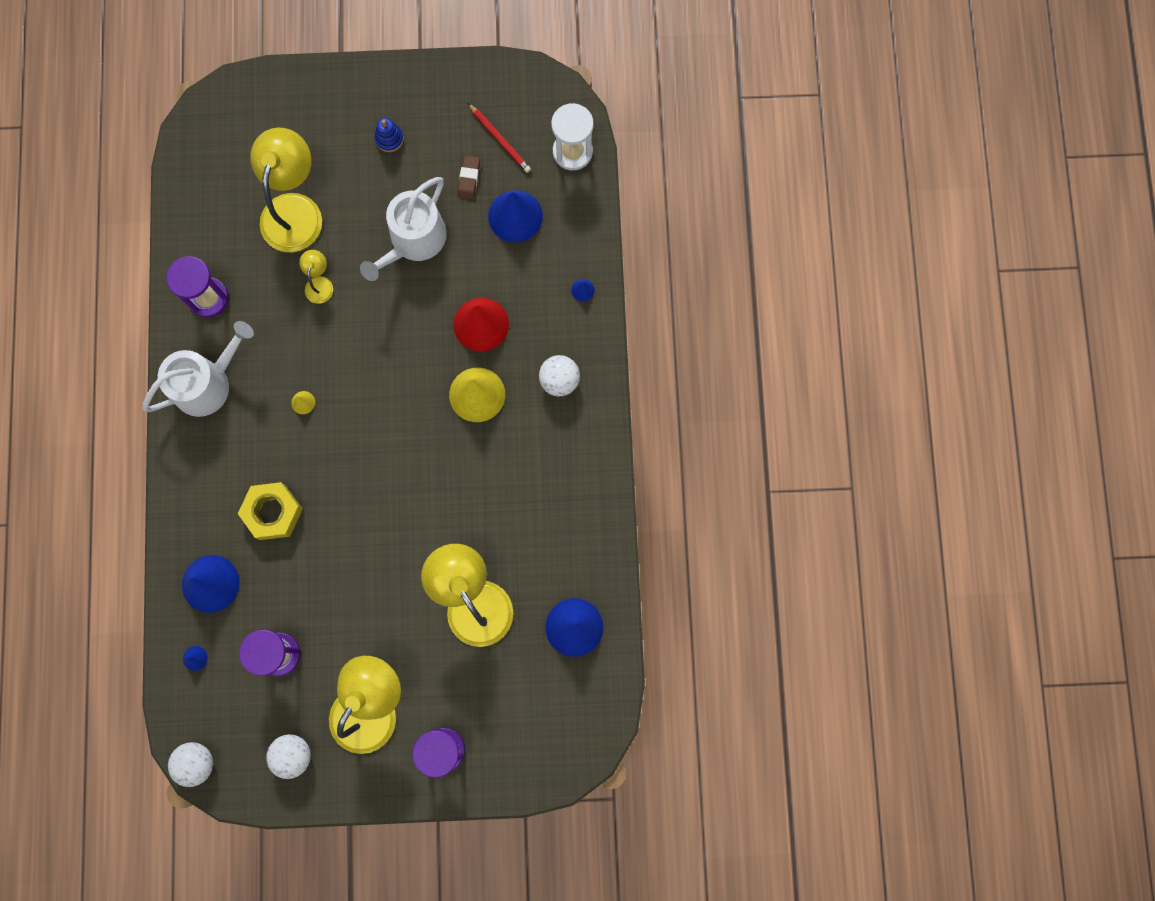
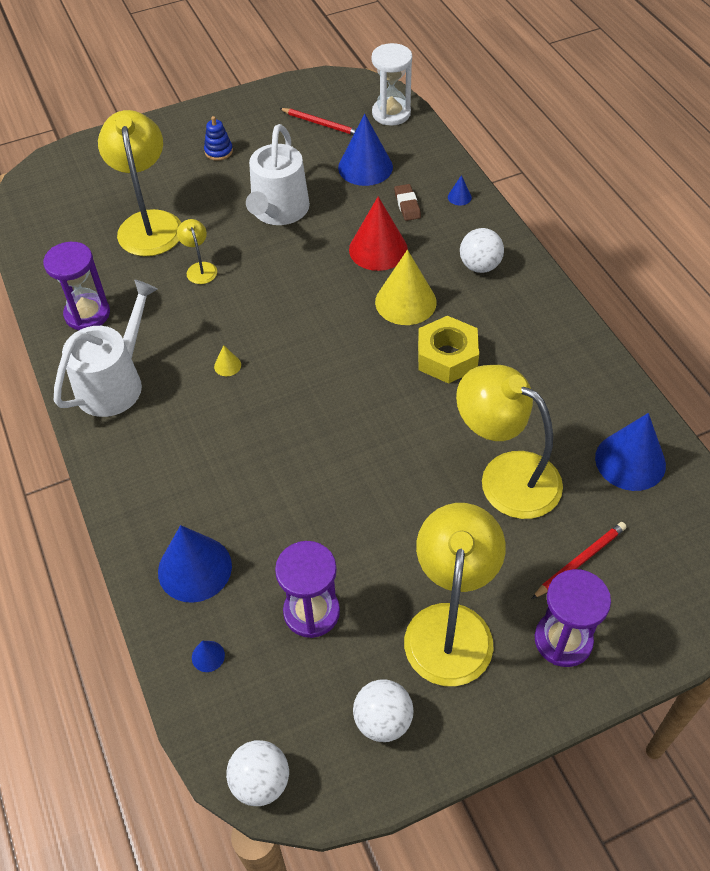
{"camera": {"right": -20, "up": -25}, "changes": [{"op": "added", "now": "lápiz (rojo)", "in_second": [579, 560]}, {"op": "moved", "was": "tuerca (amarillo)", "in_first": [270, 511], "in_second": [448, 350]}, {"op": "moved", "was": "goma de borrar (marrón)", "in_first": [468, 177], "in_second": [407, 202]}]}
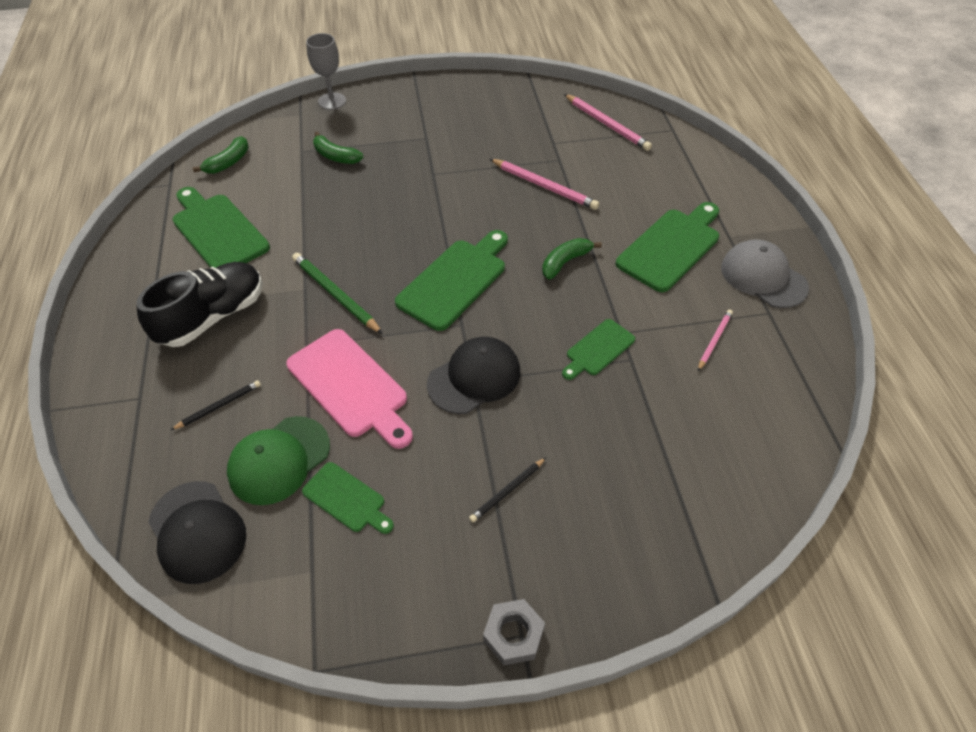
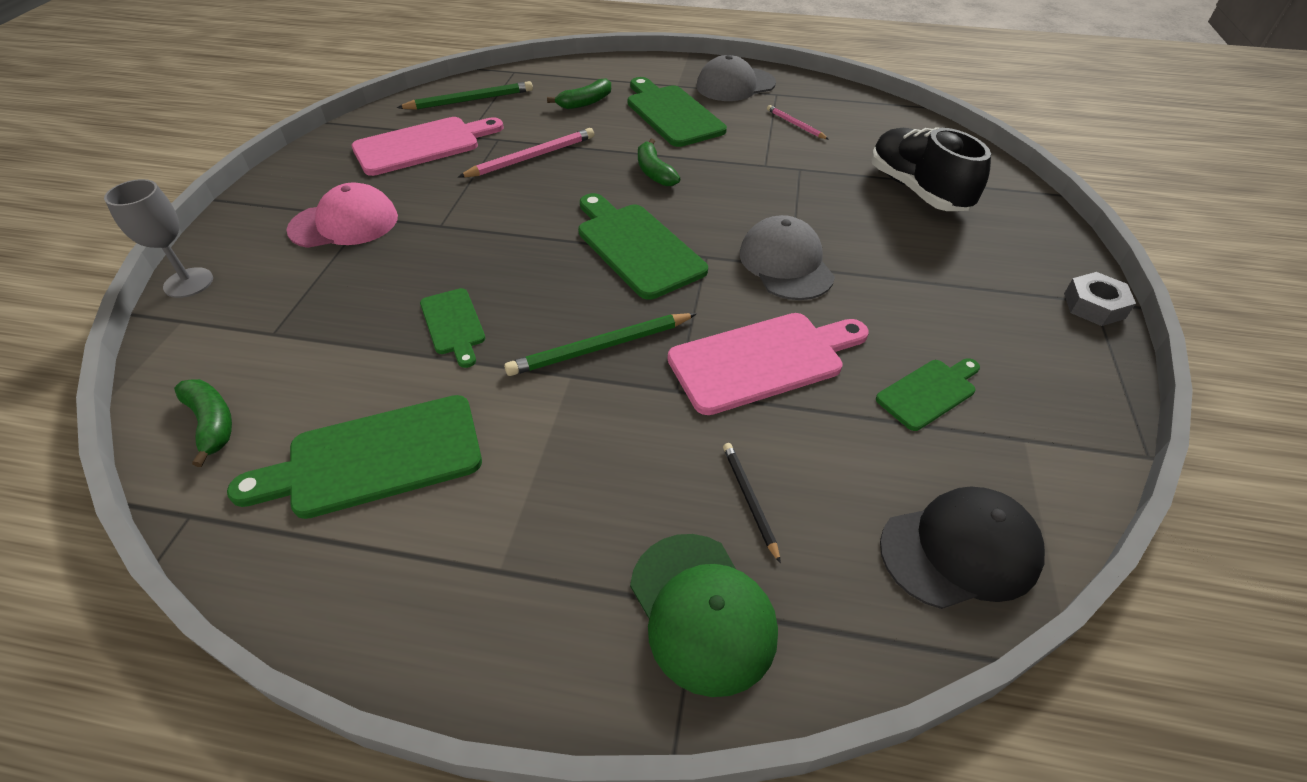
{"camera": {"right": -70, "up": -5}, "changes": [{"op": "removed", "was": "lápiz (negro)", "in_first": [507, 490]}, {"op": "added", "now": "gorra (rosa)", "in_second": [342, 215]}, {"op": "added", "now": "tabla de cortar (rosa)", "in_second": [428, 146]}, {"op": "moved", "was": "zapato (negro)", "in_first": [199, 304], "in_second": [931, 169]}, {"op": "moved", "was": "gorra (verde)", "in_first": [278, 460], "in_second": [704, 615]}, {"op": "moved", "was": "plátano (verde)", "in_first": [338, 147], "in_second": [579, 93]}, {"op": "moved", "was": "tabla de cortar (verde)", "in_first": [598, 349], "in_second": [452, 328]}, {"op": "recoloured", "was": "gorra (negro)", "now": "gorra (gris)", "in_first": [473, 375], "in_second": [787, 257]}, {"op": "recoloured", "was": "lápiz (rosa)", "now": "lápiz (verde)", "in_first": [608, 122], "in_second": [465, 95]}]}
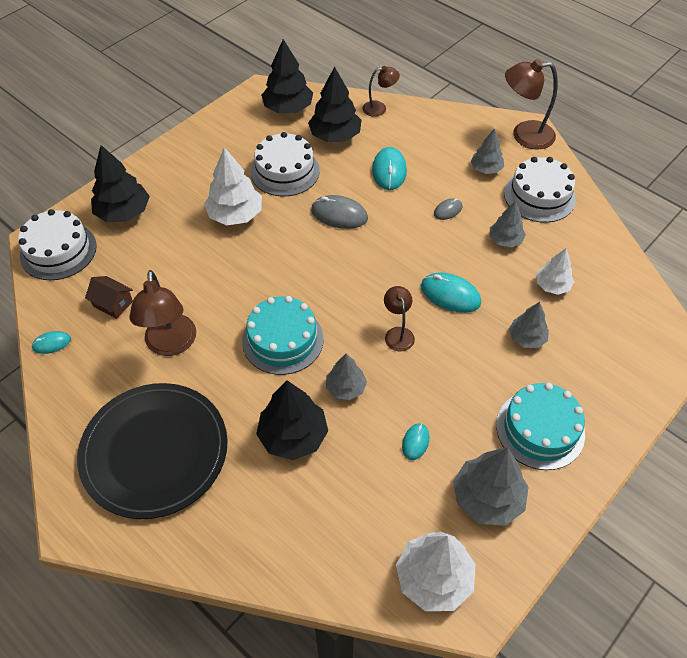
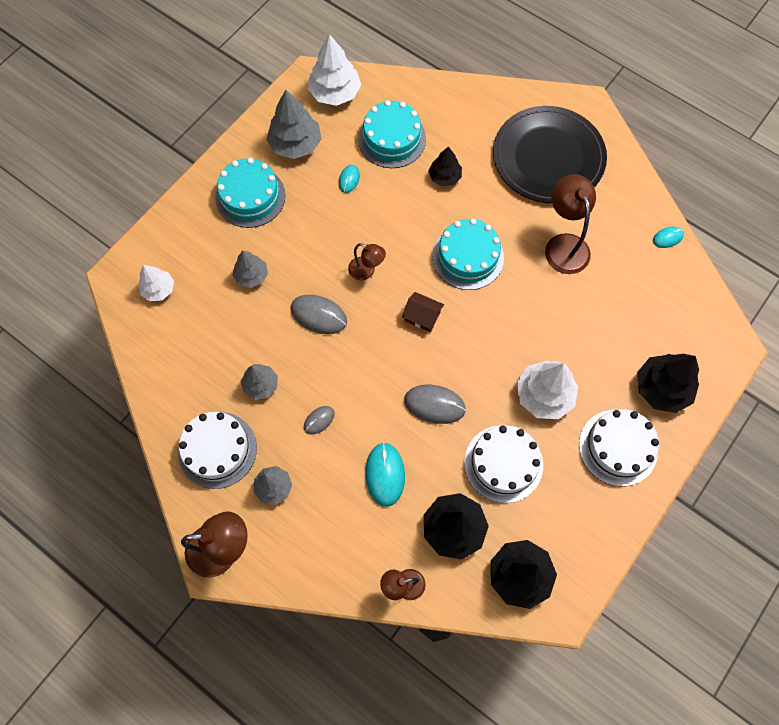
{"camera": {"right": 175, "up": 15}, "changes": [{"op": "removed", "was": "árbol (gris)", "in_first": [346, 377]}, {"op": "added", "now": "tarta (turquesa)", "in_second": [392, 134]}, {"op": "moved", "was": "tarta (blanco)", "in_first": [57, 244], "in_second": [619, 447]}, {"op": "moved", "was": "casa (marrón)", "in_first": [109, 297], "in_second": [423, 312]}, {"op": "moved", "was": "árbol (blanco)", "in_first": [555, 271], "in_second": [156, 283]}, {"op": "recoloured", "was": "ratón (turquesa)", "now": "ratón (gris)", "in_first": [451, 292], "in_second": [319, 314]}, {"op": "turned", "was": "lámpara (marrón)", "in_first": [399, 318], "in_second": [367, 262], "clockwise": -45}, {"op": "resized", "was": "árbol (negro)", "in_first": [292, 420], "in_second": [445, 166], "ratio": 0.61}]}
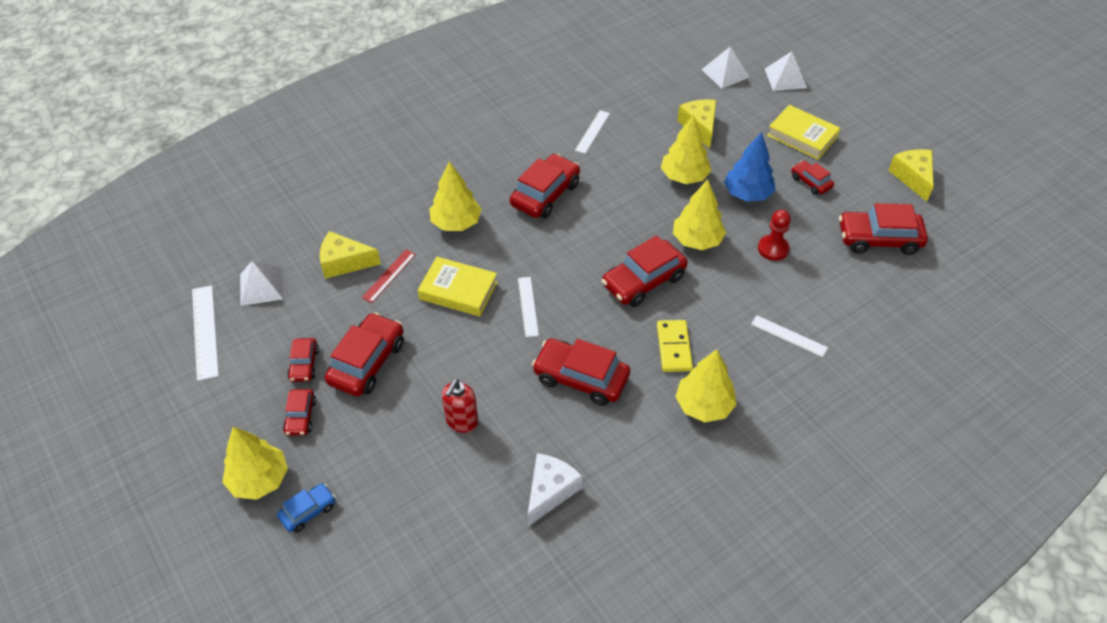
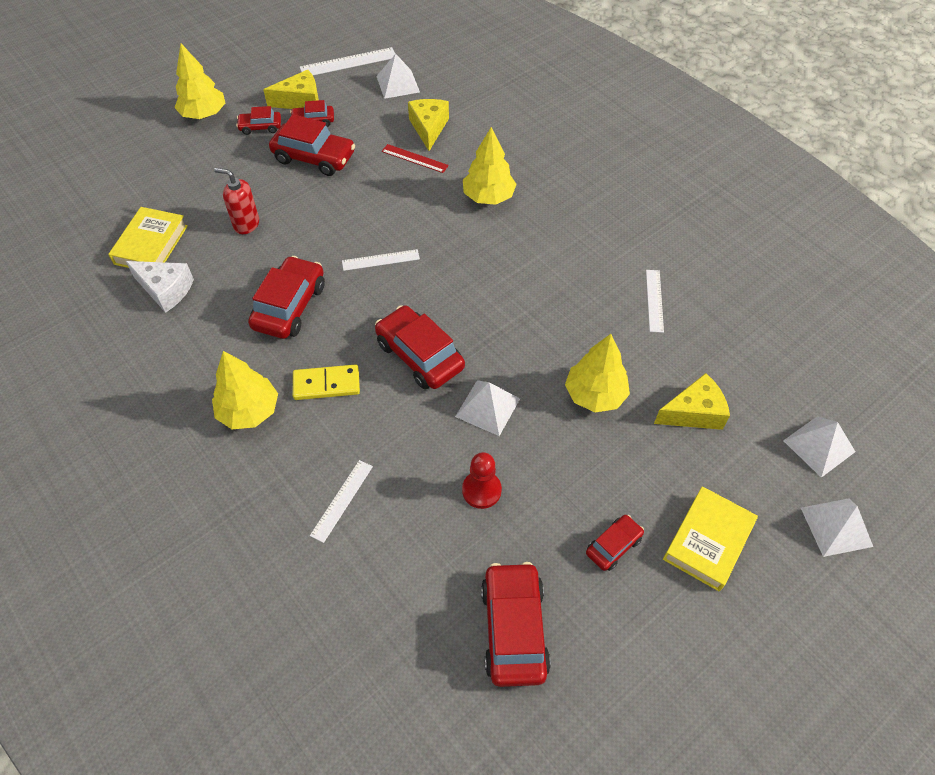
{"camera": {"right": 85, "up": 5}, "changes": [{"op": "removed", "was": "coche (azul)", "in_first": [306, 508]}, {"op": "removed", "was": "coche (rojo)", "in_first": [545, 186]}, {"op": "removed", "was": "árbol (azul)", "in_first": [750, 167]}, {"op": "moved", "was": "libro (amarillo)", "in_first": [458, 286], "in_second": [148, 237]}, {"op": "moved", "was": "queso (amarillo)", "in_first": [911, 175], "in_second": [291, 89]}, {"op": "replaced", "was": "árbol (amarillo)", "now": "pirámide (blanco)", "in_first": [699, 214], "in_second": [487, 408]}, {"op": "turned", "was": "regla (blanco)", "in_first": [592, 132], "in_second": [655, 301], "clockwise": 75}]}
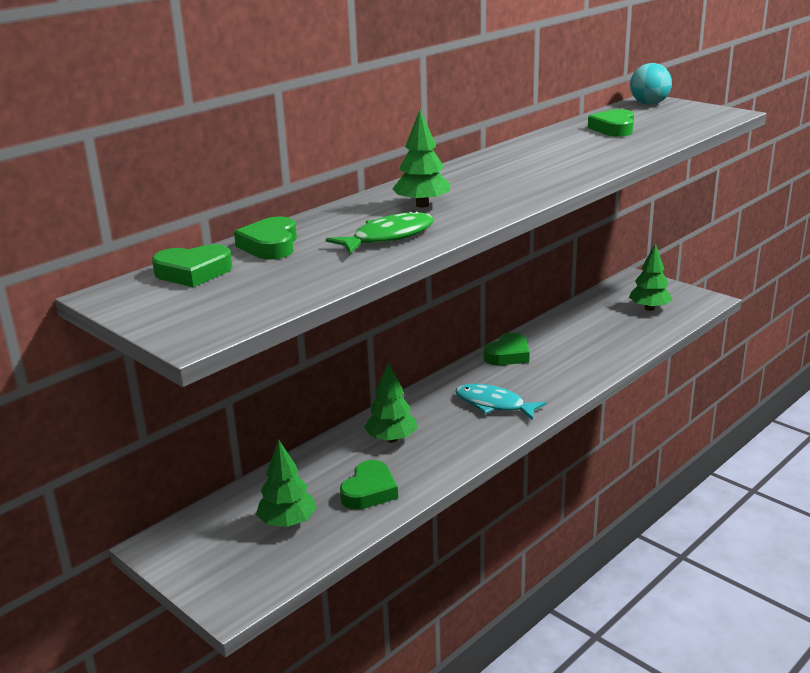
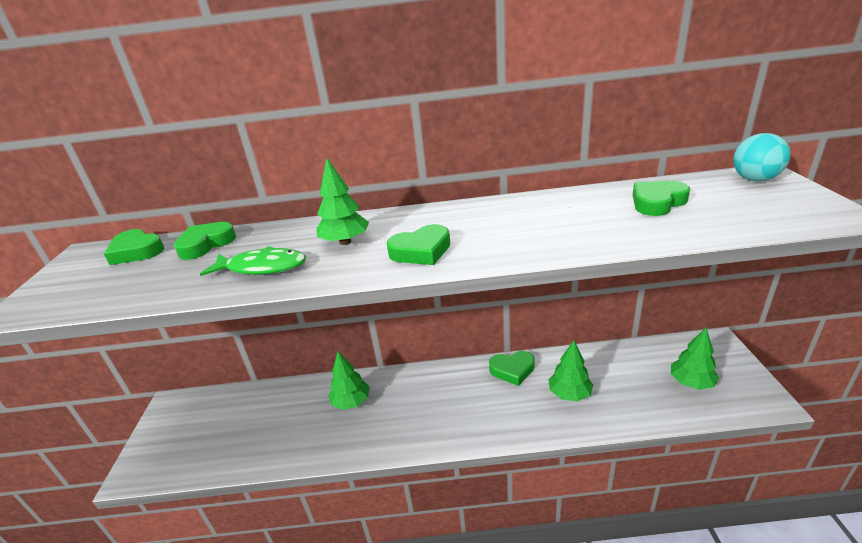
{"camera": {"right": 45, "up": 5}, "changes": [{"op": "removed", "was": "pez (turquesa)", "in_first": [501, 402]}, {"op": "moved", "was": "árbol (verde)", "in_first": [286, 483], "in_second": [570, 370]}, {"op": "moved", "was": "corazón (verde)", "in_first": [369, 485], "in_second": [418, 244]}]}
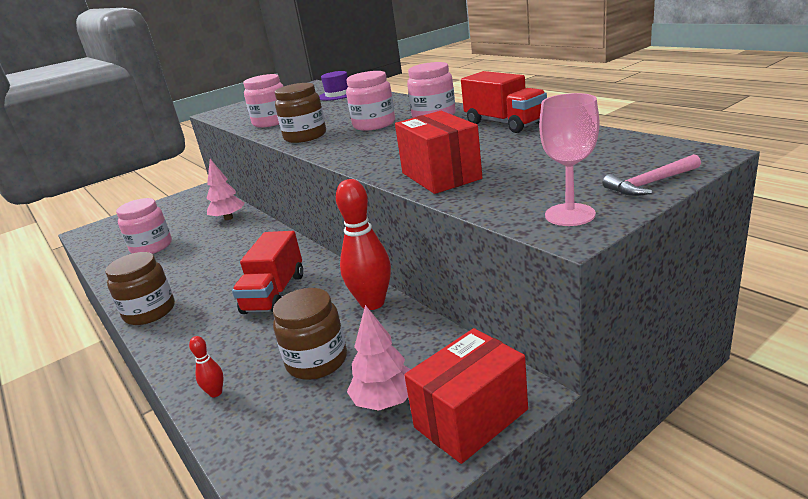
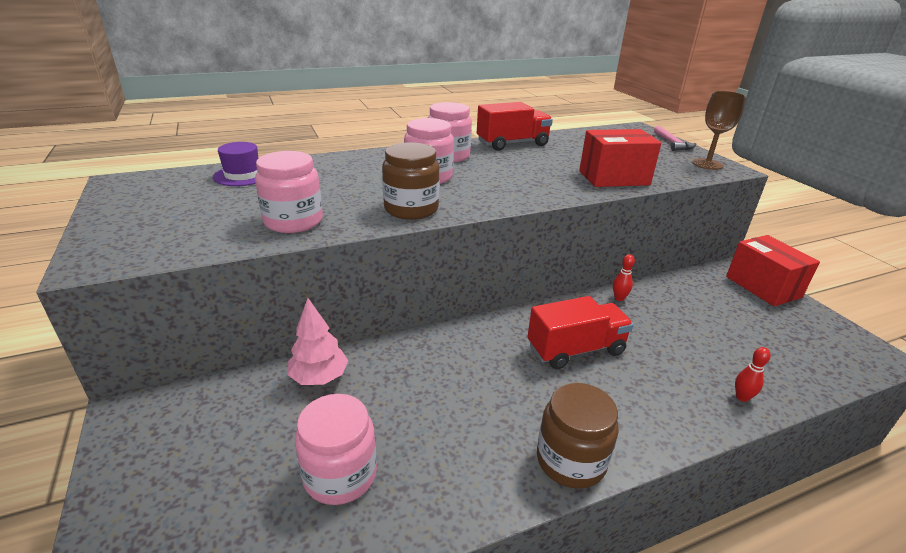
{"camera": {"right": -80, "up": 5}, "changes": [{"op": "removed", "was": "tarro (marrón)", "in_first": [310, 334]}, {"op": "removed", "was": "árbol (rosa)", "in_first": [379, 358]}, {"op": "recoloured", "was": "copa (rosa)", "now": "copa (marrón)", "in_first": [569, 159], "in_second": [719, 130]}, {"op": "turned", "was": "camión (rojo)", "in_first": [267, 272], "in_second": [580, 332], "clockwise": -45}, {"op": "resized", "was": "bolo (rojo)", "in_first": [363, 244], "in_second": [624, 277], "ratio": 0.44}]}
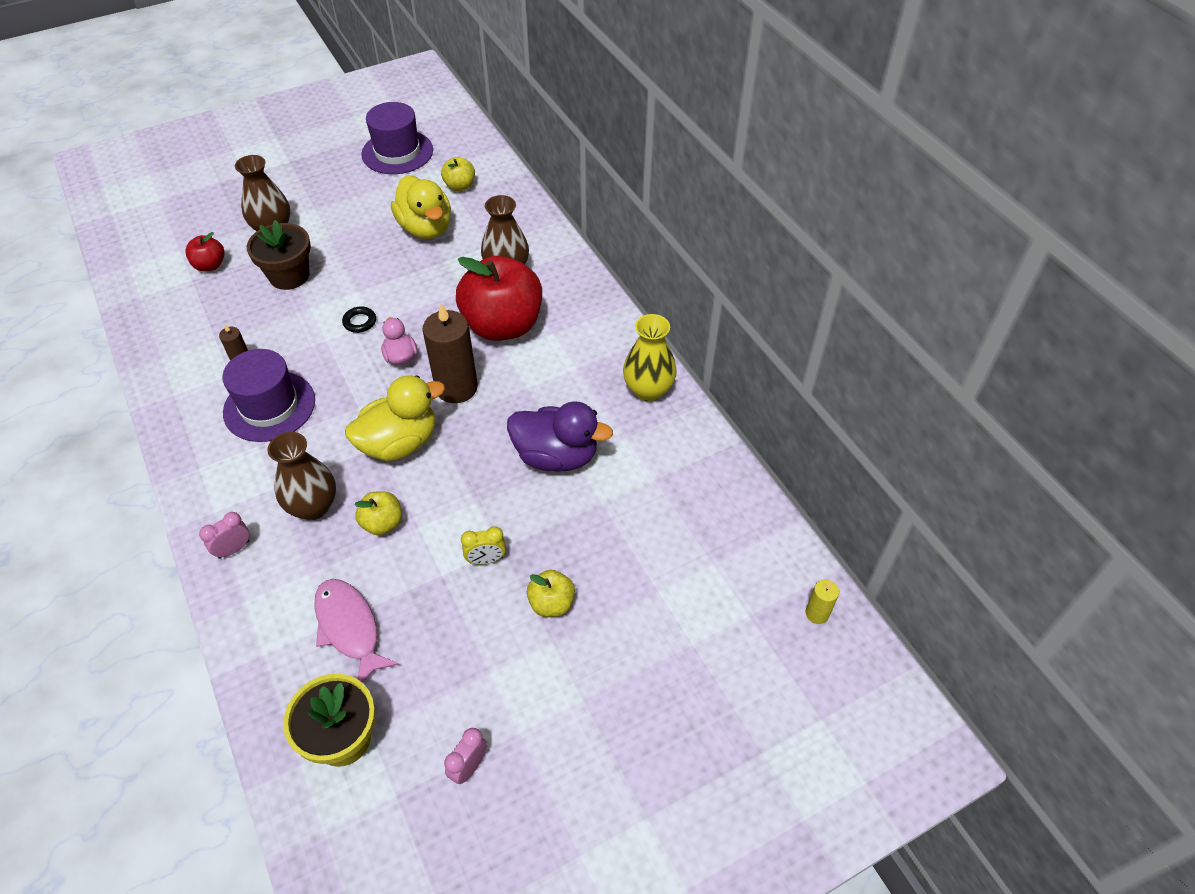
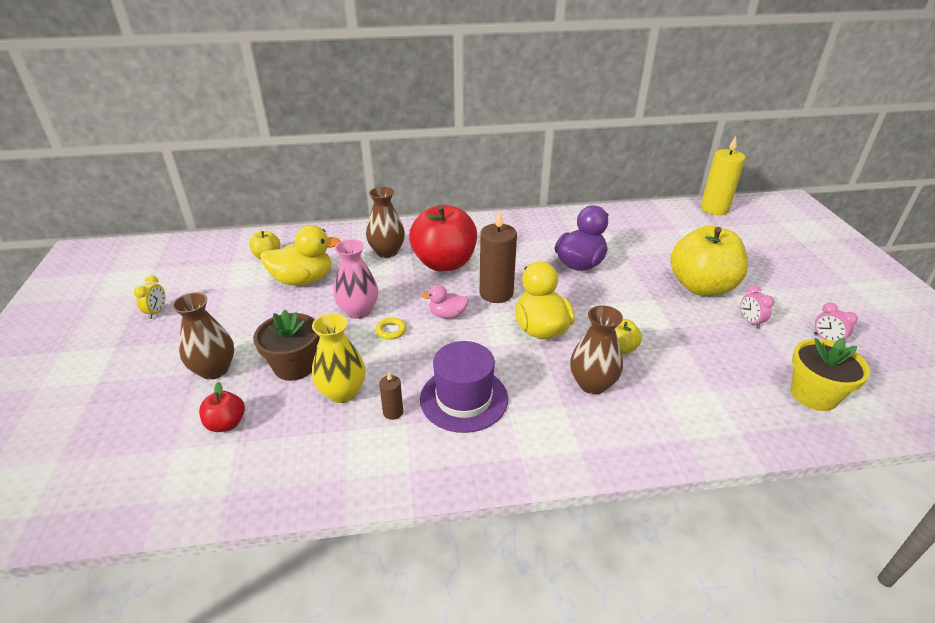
{"camera": {"right": -70, "up": -15}, "changes": [{"op": "removed", "was": "pez (rosa)", "in_first": [356, 631]}, {"op": "removed", "was": "sombrero (morado)", "in_first": [397, 138]}, {"op": "added", "now": "florero (rosa)", "in_second": [355, 279]}, {"op": "moved", "was": "despertador (rosa)", "in_first": [224, 535], "in_second": [757, 307]}, {"op": "moved", "was": "despertador (amarillo)", "in_first": [483, 546], "in_second": [150, 297]}, {"op": "moved", "was": "florero (amarillo)", "in_first": [650, 357], "in_second": [339, 358]}, {"op": "recoloured", "was": "anillo (negro)", "now": "anillo (amarillo)", "in_first": [359, 320], "in_second": [390, 328]}, {"op": "resized", "was": "manzana (amarillo)", "in_first": [551, 593], "in_second": [709, 261], "ratio": 2.21}, {"op": "resized", "was": "vela (amarillo)", "in_first": [822, 601], "in_second": [723, 175], "ratio": 2.12}]}
